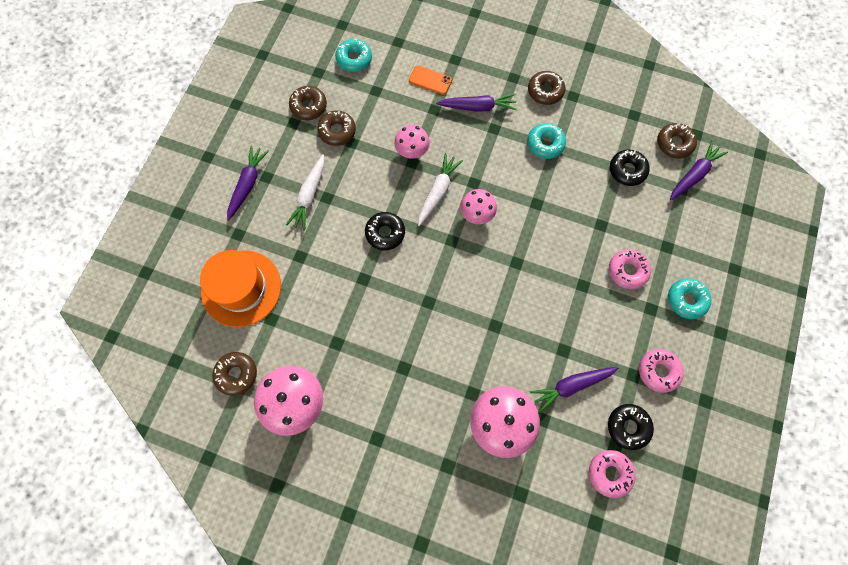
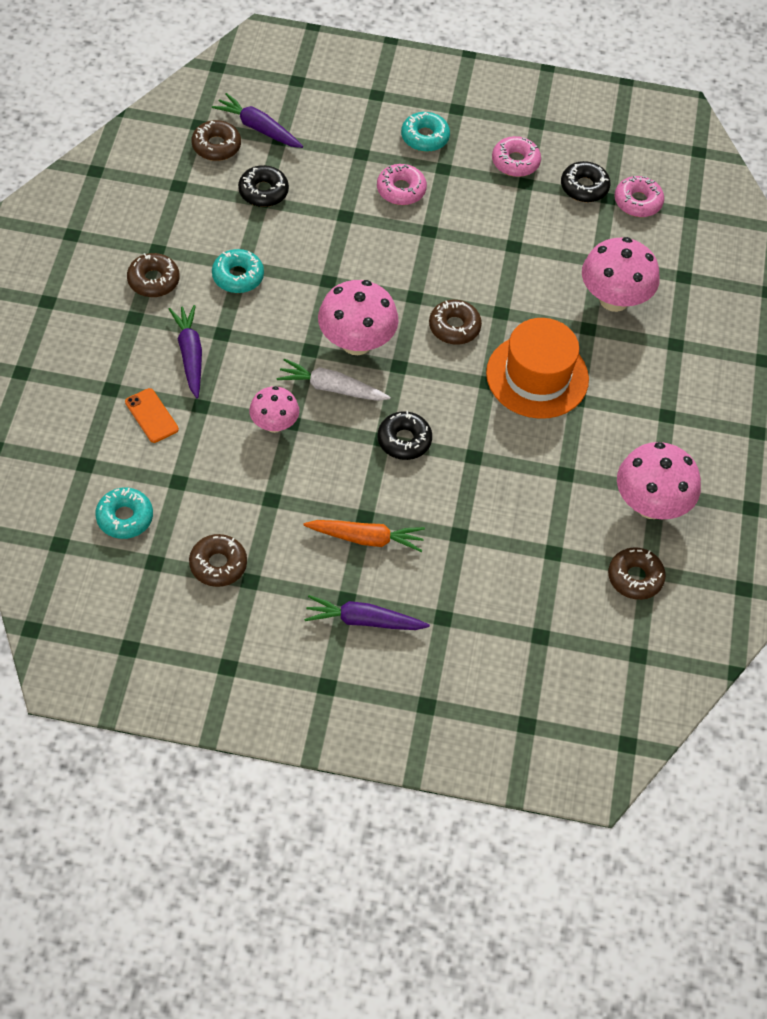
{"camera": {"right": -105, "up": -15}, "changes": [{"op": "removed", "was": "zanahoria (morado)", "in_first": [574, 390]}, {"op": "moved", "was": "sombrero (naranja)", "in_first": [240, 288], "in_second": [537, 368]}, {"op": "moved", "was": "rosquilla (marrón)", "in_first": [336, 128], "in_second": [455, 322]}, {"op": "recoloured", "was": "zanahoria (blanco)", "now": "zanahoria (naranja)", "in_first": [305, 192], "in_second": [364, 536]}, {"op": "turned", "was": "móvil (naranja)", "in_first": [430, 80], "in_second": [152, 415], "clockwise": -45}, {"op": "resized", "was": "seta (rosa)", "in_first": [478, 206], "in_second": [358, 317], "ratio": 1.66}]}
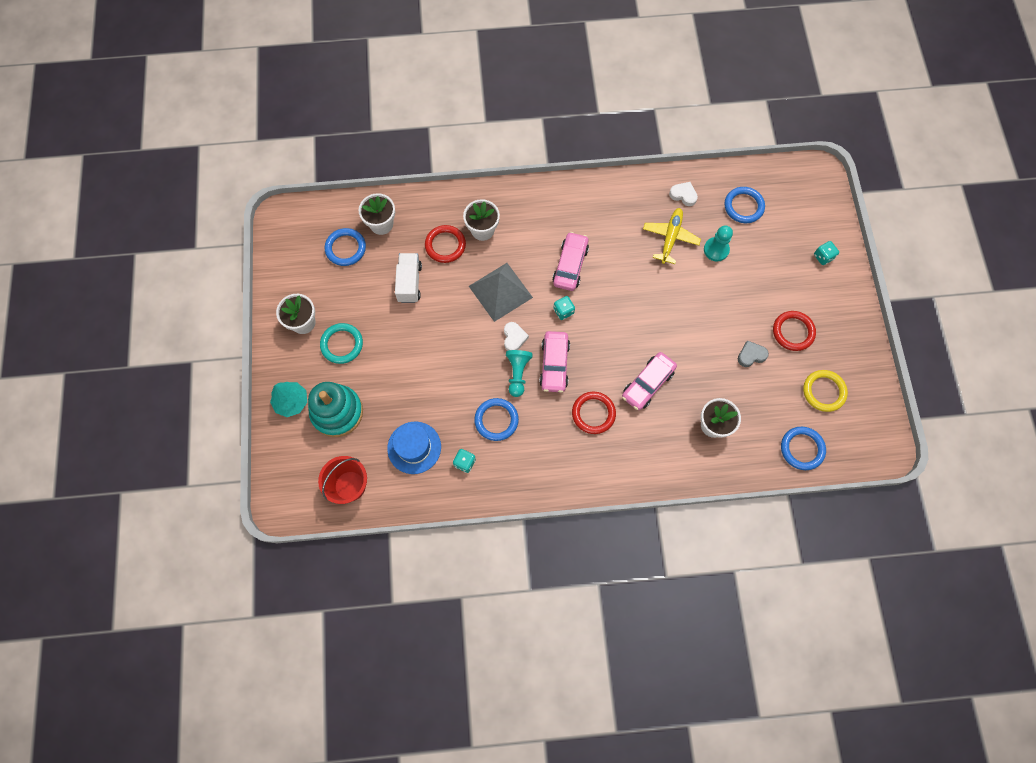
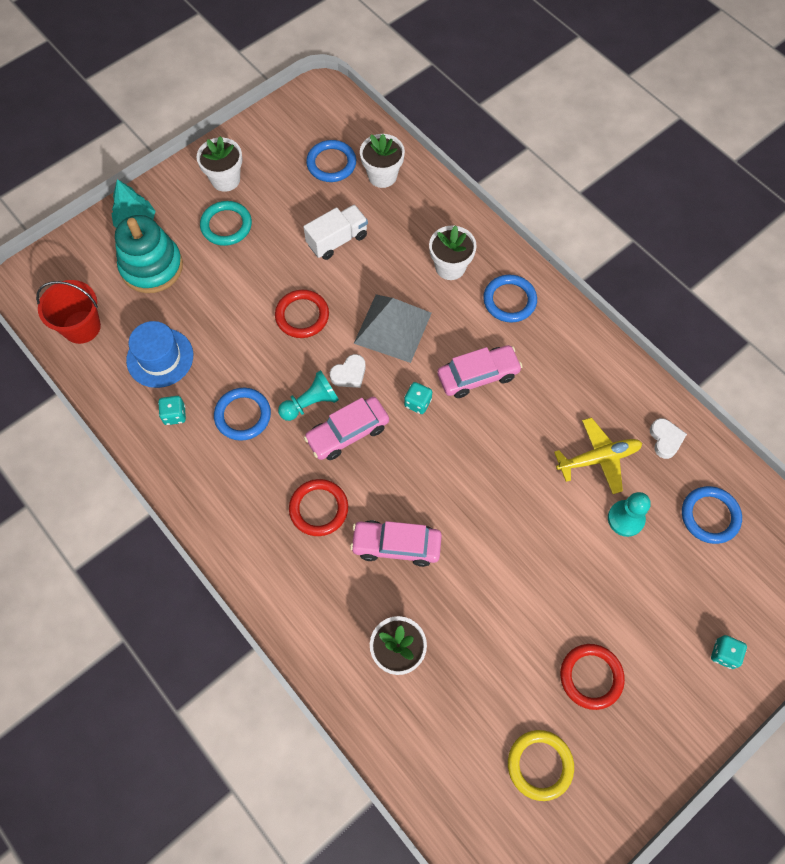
{"camera": {"right": 55, "up": -5}, "changes": [{"op": "removed", "was": "corazón (gris)", "in_first": [753, 353]}, {"op": "moved", "was": "anillo (rojo)", "in_first": [445, 244], "in_second": [302, 314]}, {"op": "moved", "was": "anillo (azul)", "in_first": [803, 448], "in_second": [510, 299]}]}
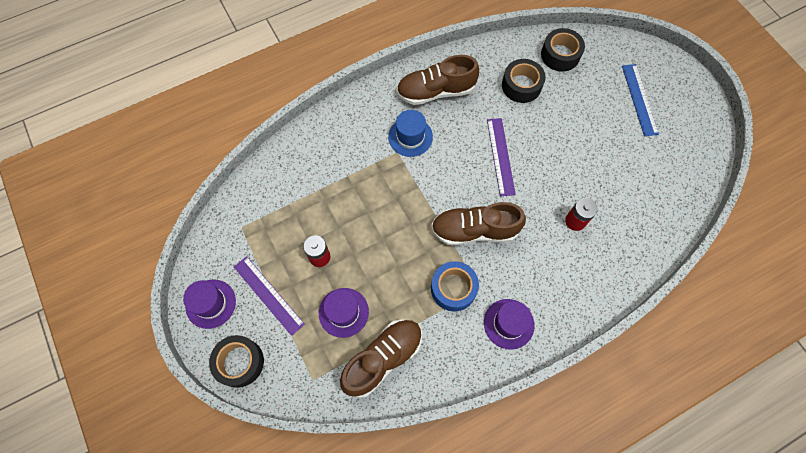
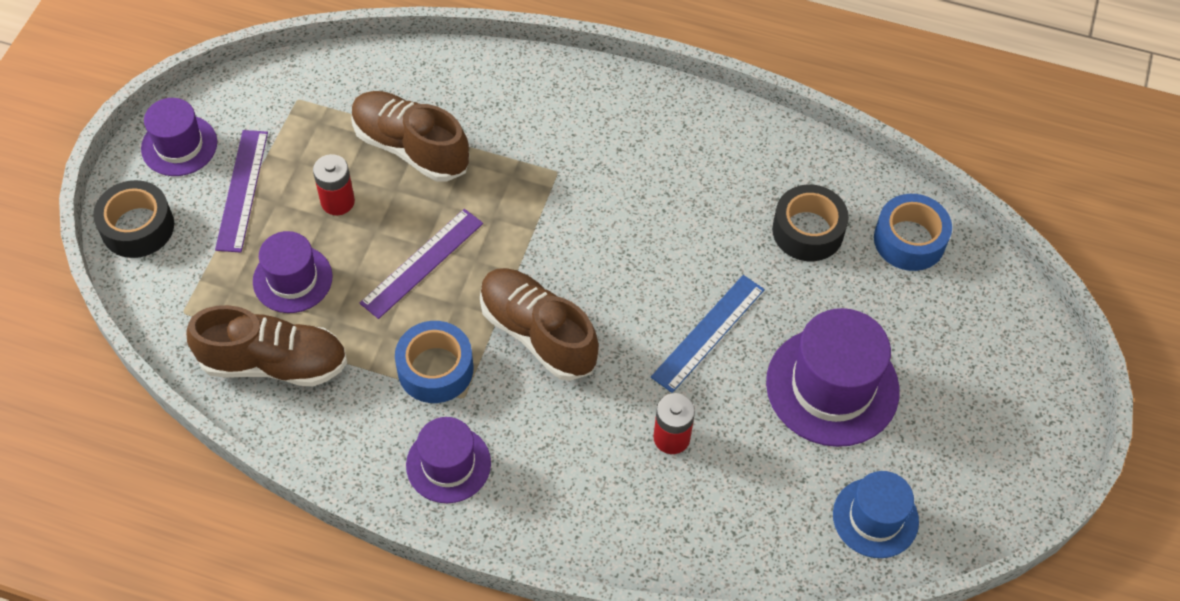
{"camera": {"right": 45, "up": -10}, "changes": [{"op": "added", "now": "sombrero (morado)", "in_second": [833, 377]}, {"op": "moved", "was": "sombrero (azul)", "in_first": [410, 133], "in_second": [876, 514]}, {"op": "moved", "was": "zapato (marrón)", "in_first": [437, 80], "in_second": [411, 136]}, {"op": "moved", "was": "regla (morado)", "in_first": [501, 157], "in_second": [421, 264]}, {"op": "moved", "was": "regla (azul)", "in_first": [640, 100], "in_second": [708, 334]}, {"op": "recoloured", "was": "cinta adhesiva (negro)", "now": "cinta adhesiva (azul)", "in_first": [563, 49], "in_second": [913, 232]}]}
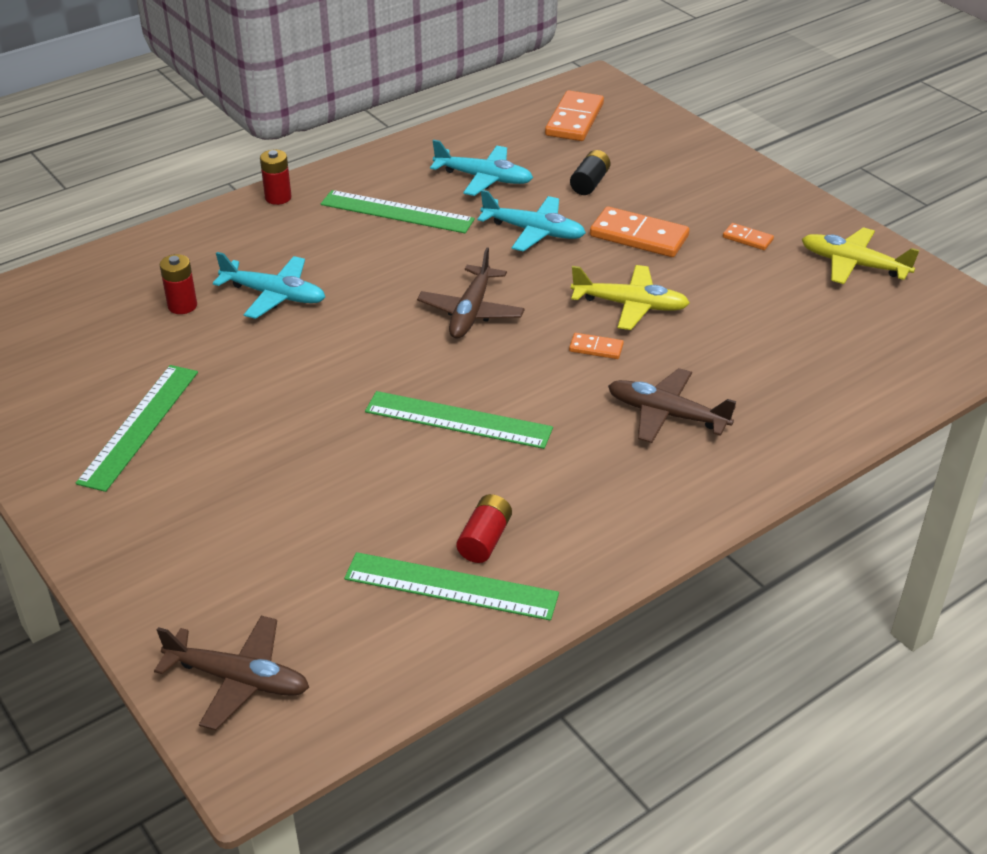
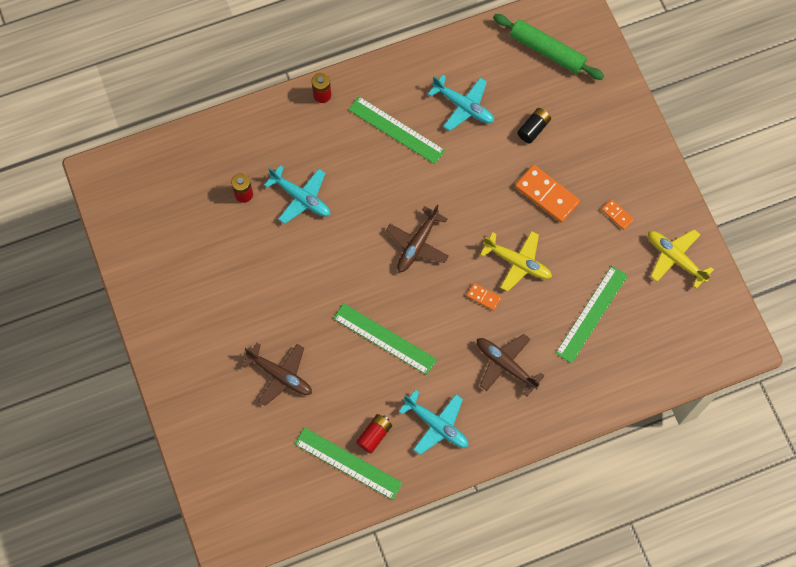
{"camera": {"right": 15, "up": 30}, "changes": [{"op": "moved", "was": "regla (verde)", "in_first": [137, 428], "in_second": [592, 314]}, {"op": "moved", "was": "avión (marrón)", "in_first": [231, 673], "in_second": [276, 374]}, {"op": "moved", "was": "avión (turquesa)", "in_first": [531, 221], "in_second": [433, 422]}, {"op": "replaced", "was": "ficha de dominó (naranja)", "now": "rodillo (verde)", "in_first": [574, 115], "in_second": [548, 47]}]}
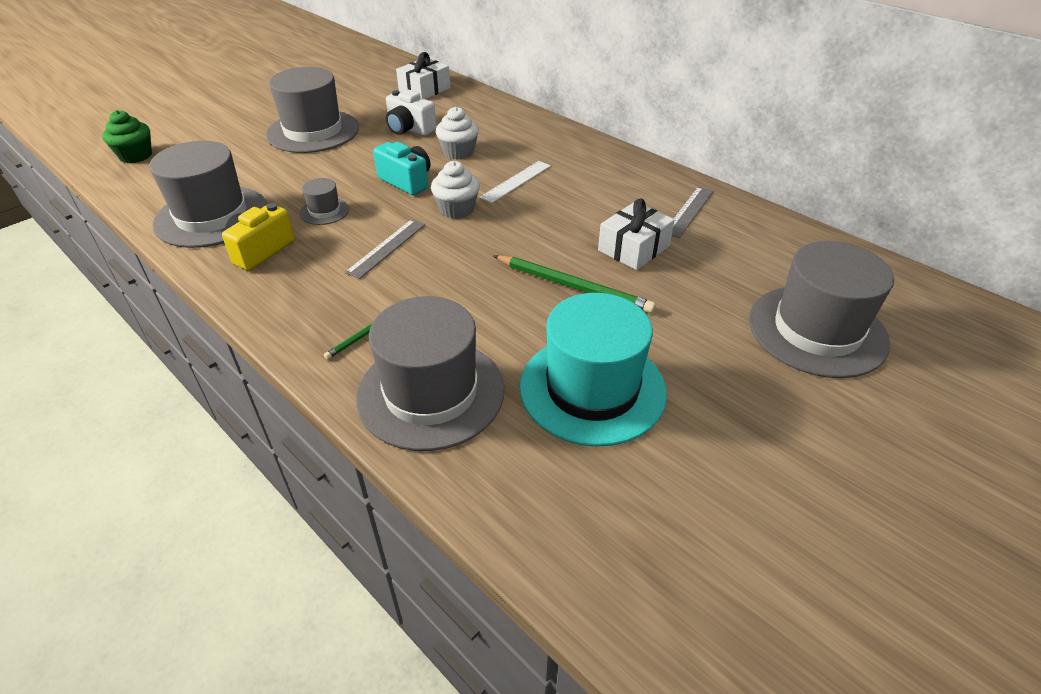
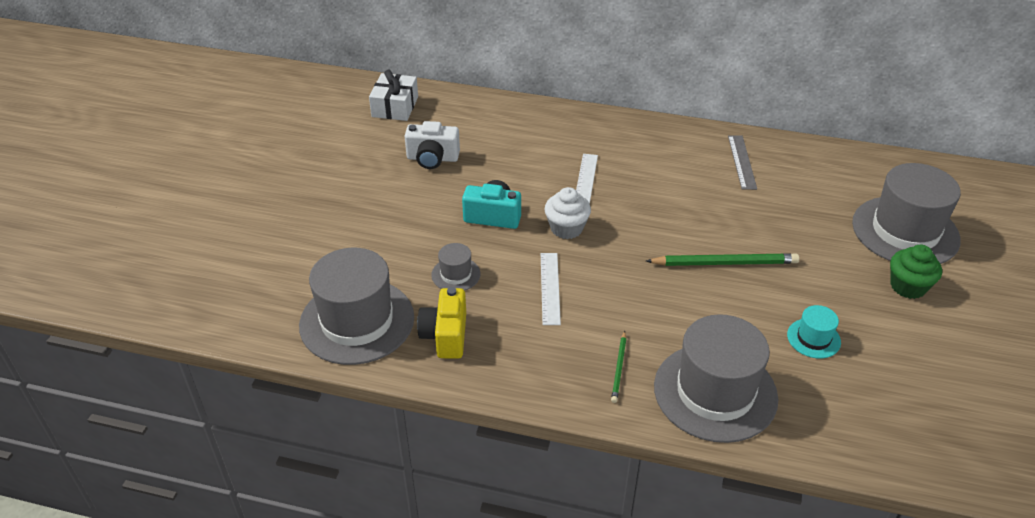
{"camera": {"right": -30, "up": 0}, "changes": [{"op": "removed", "was": "sombrero (gris)", "in_first": [312, 110]}, {"op": "removed", "was": "magdalena (blanco)", "in_first": [457, 133]}, {"op": "removed", "was": "regalo (blanco)", "in_first": [636, 234]}, {"op": "moved", "was": "magdalena (verde)", "in_first": [127, 136], "in_second": [916, 272]}, {"op": "recoloured", "was": "regla (gris)", "now": "regla (blanco)", "in_first": [385, 249], "in_second": [551, 289]}, {"op": "resized", "was": "sombrero (turquesa)", "in_first": [593, 369], "in_second": [814, 331], "ratio": 0.45}]}
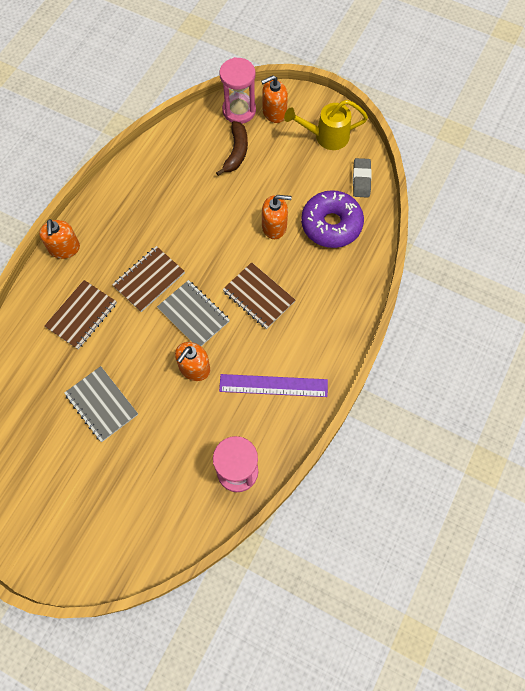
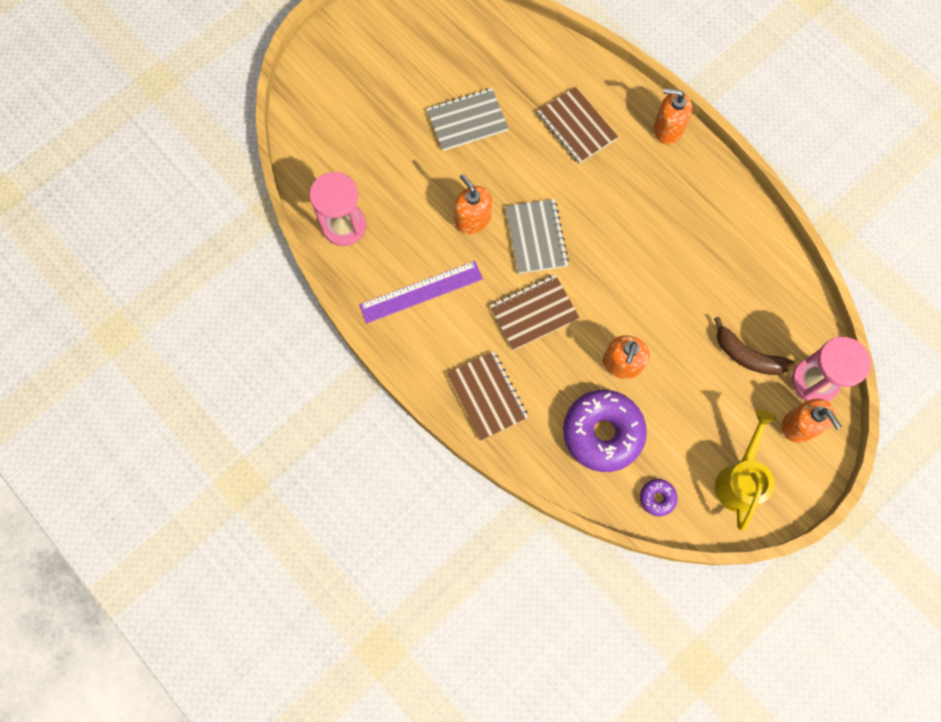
{"camera": {"right": 110, "up": 5}, "changes": [{"op": "moved", "was": "cuaderno (marrón)", "in_first": [148, 279], "in_second": [487, 396]}, {"op": "replaced", "was": "goma de borrar (gris)", "now": "rosquilla (morado)", "in_first": [362, 178], "in_second": [658, 497]}, {"op": "turned", "was": "cuaderno (gris)", "in_first": [193, 313], "in_second": [537, 236], "clockwise": -75}, {"op": "turned", "was": "regla (morado)", "in_first": [273, 385], "in_second": [421, 292], "clockwise": 45}, {"op": "turned", "was": "dispensador de jabón (naranja)", "in_first": [274, 99], "in_second": [811, 421], "clockwise": 150}]}
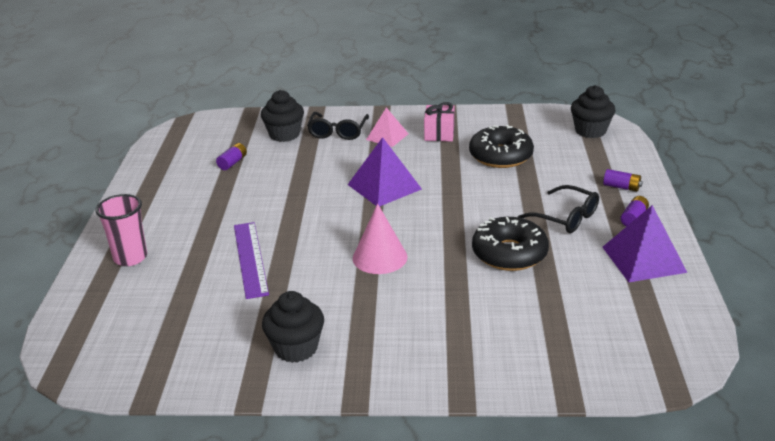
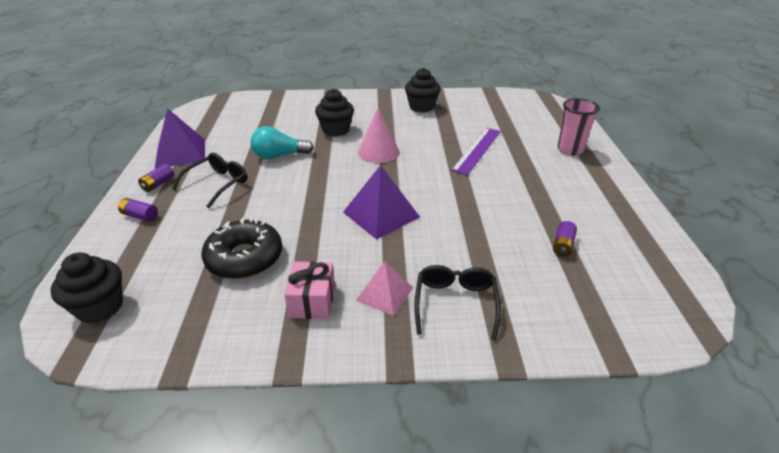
{"camera": {"right": 175, "up": 5}, "changes": [{"op": "moved", "was": "magdalena (negro)", "in_first": [282, 116], "in_second": [334, 113]}, {"op": "replaced", "was": "rosquilla (negro)", "now": "bombilla (turquesa)", "in_first": [510, 244], "in_second": [282, 142]}, {"op": "turned", "was": "regla (morado)", "in_first": [251, 260], "in_second": [476, 151], "clockwise": 45}, {"op": "turned", "was": "gafas (negro)", "in_first": [558, 209], "in_second": [209, 180], "clockwise": 90}]}
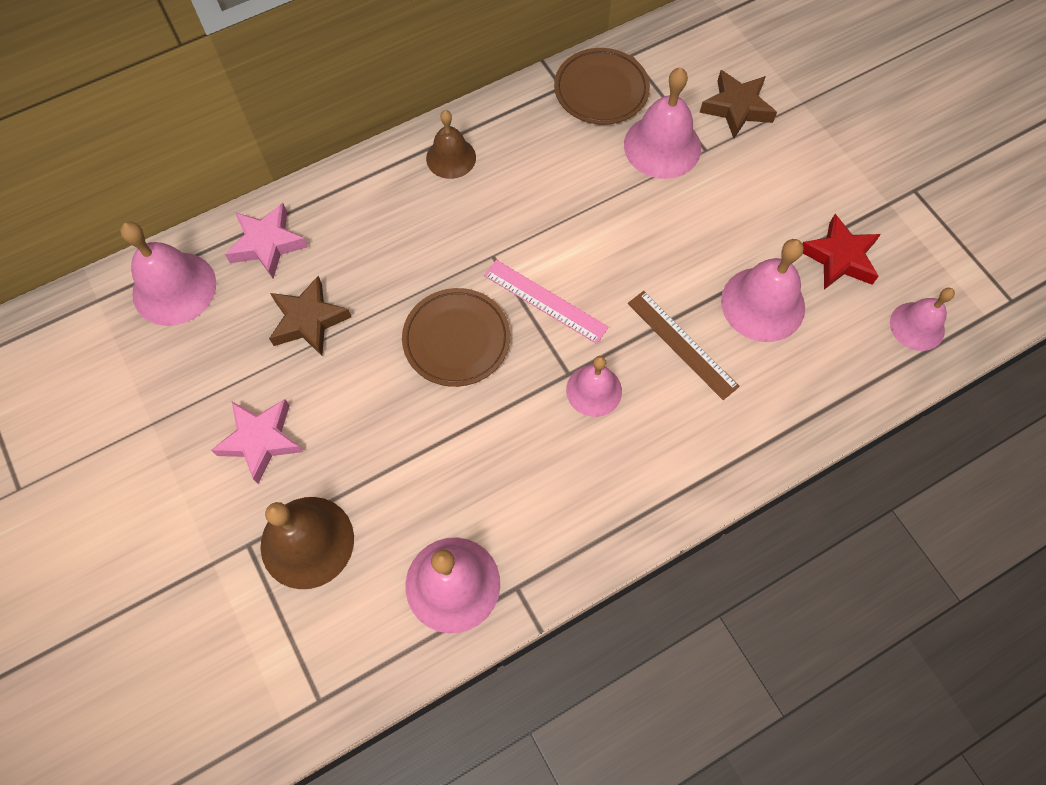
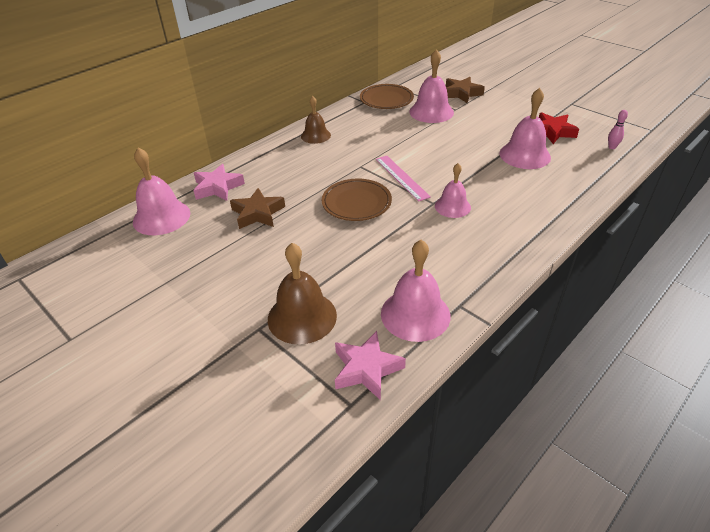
{"camera": {"right": -15, "up": -25}, "changes": [{"op": "removed", "was": "regla (marrón)", "in_first": [684, 345]}, {"op": "moved", "was": "estrella (rosa)", "in_first": [257, 441], "in_second": [370, 365]}, {"op": "replaced", "was": "campana (rosa)", "now": "bolo (rosa)", "in_first": [922, 319], "in_second": [618, 129]}, {"op": "turned", "was": "regla (rosa)", "in_first": [546, 302], "in_second": [403, 179], "clockwise": 45}]}
